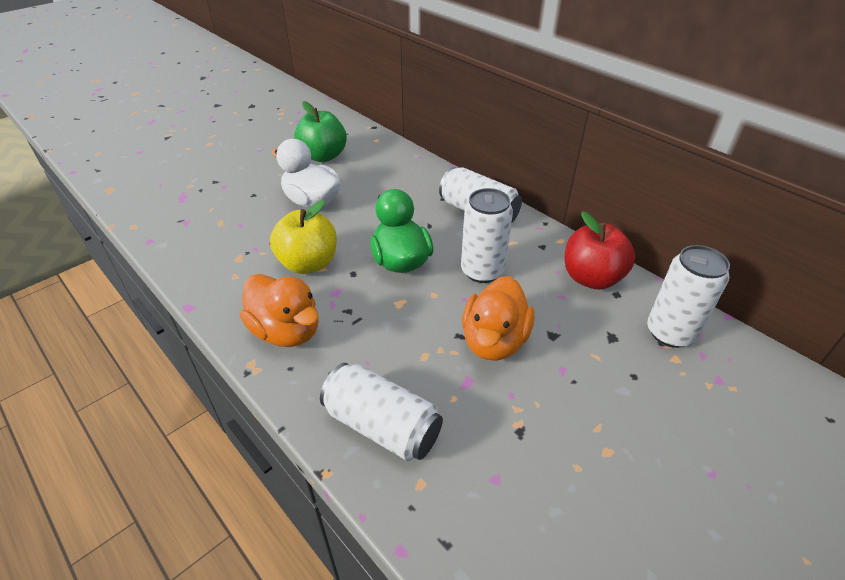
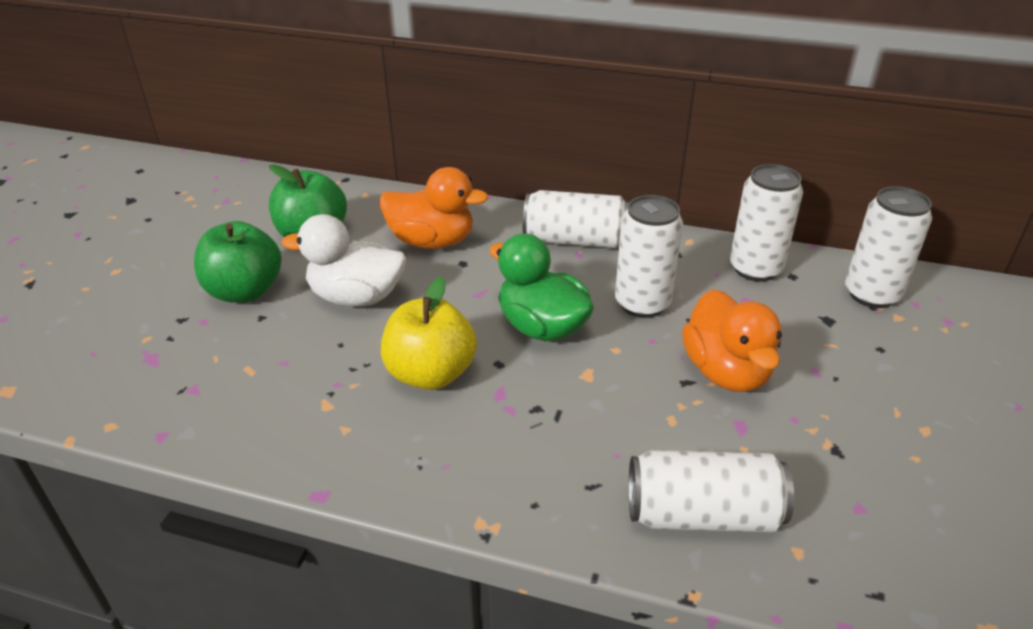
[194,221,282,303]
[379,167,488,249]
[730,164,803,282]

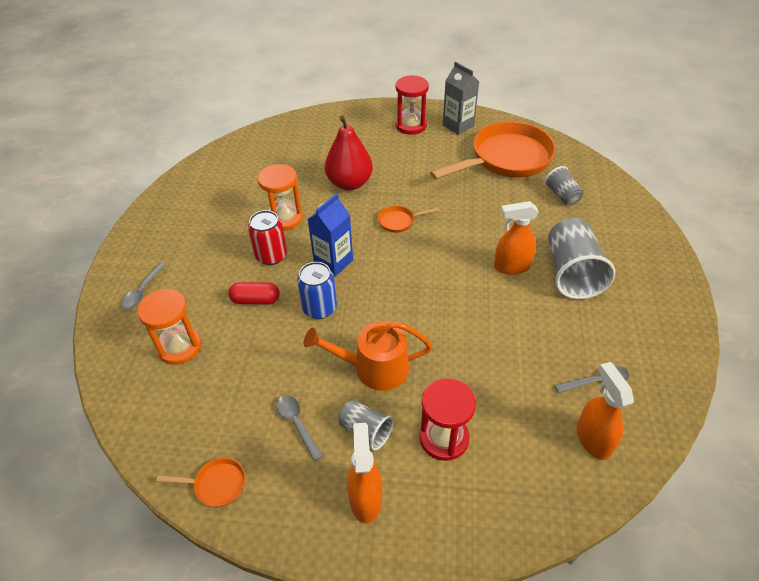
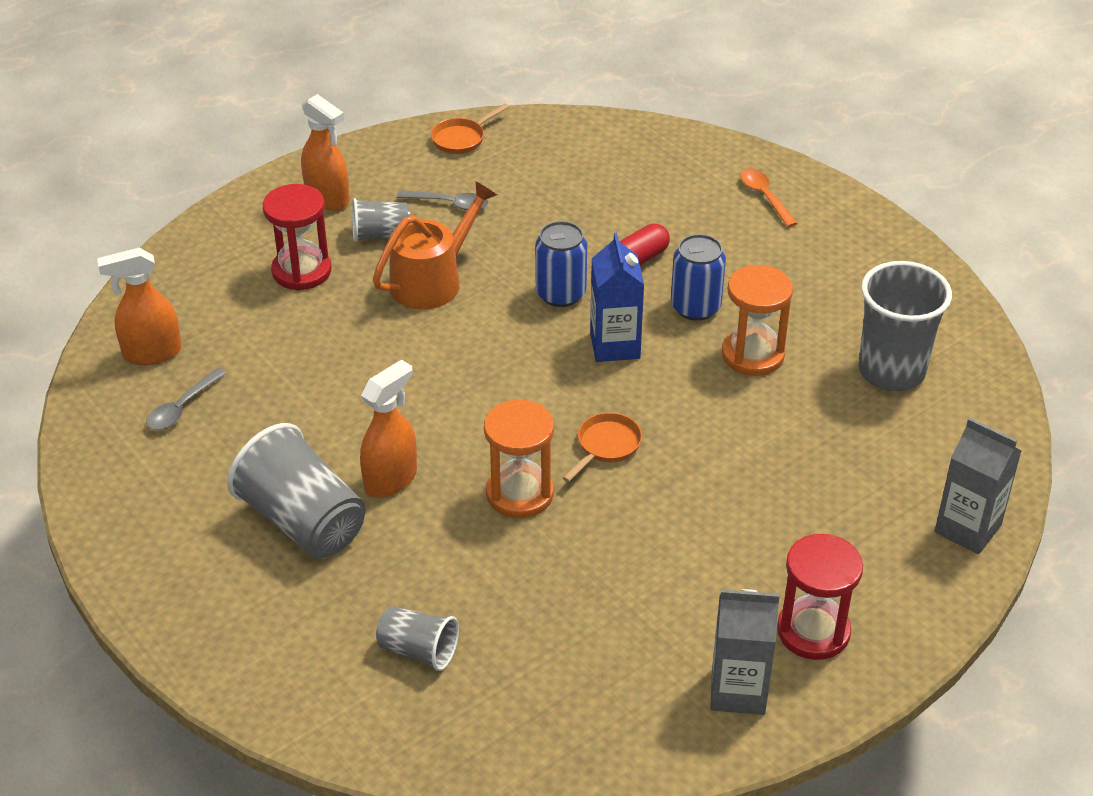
[325,115,373,191] (first image)
[430,122,556,180] (first image)
[859,261,952,391]
[935,418,1022,554]
[484,399,554,518]
[740,168,797,227]
[671,234,726,321]
[97,248,182,365]

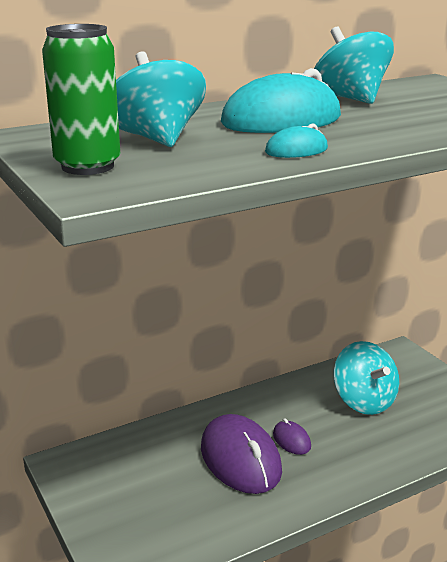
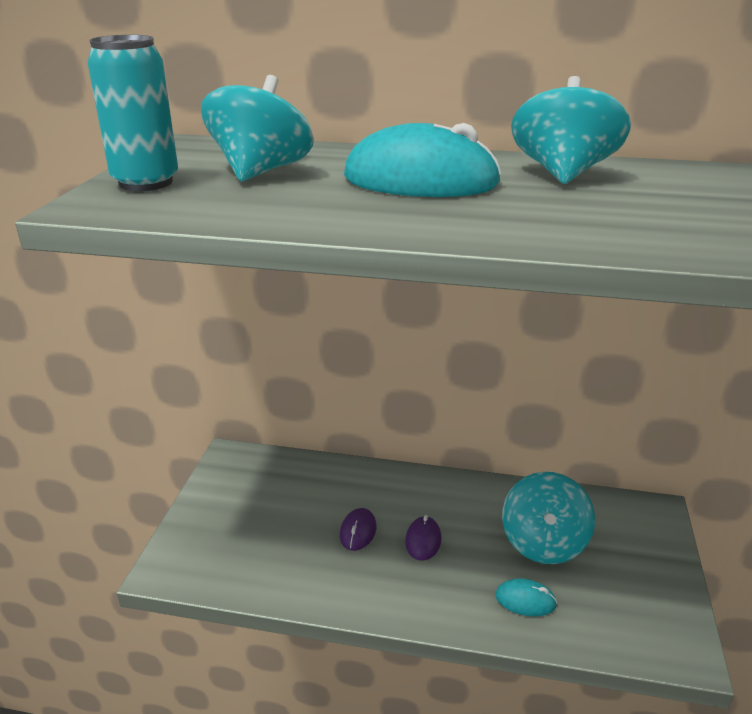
[495,579,557,616]
[88,35,178,191]
[340,508,377,551]

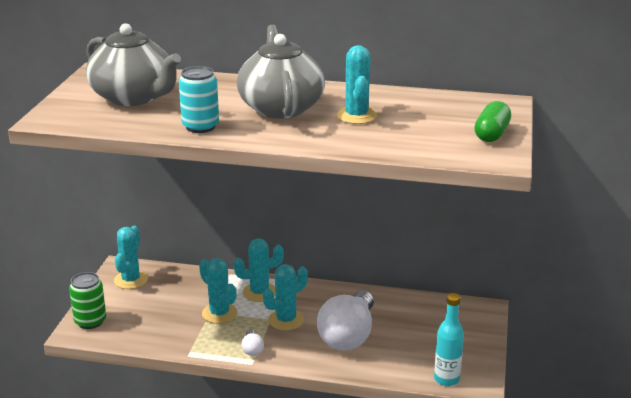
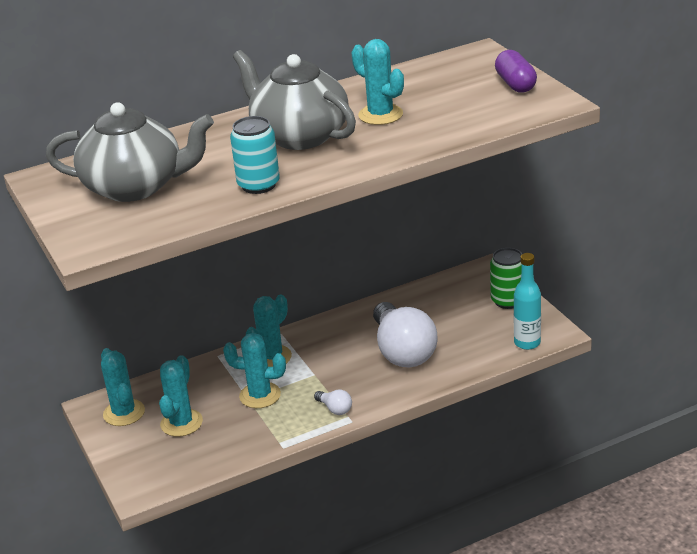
[490,248,522,309]
[159,355,203,437]
[495,50,537,93]

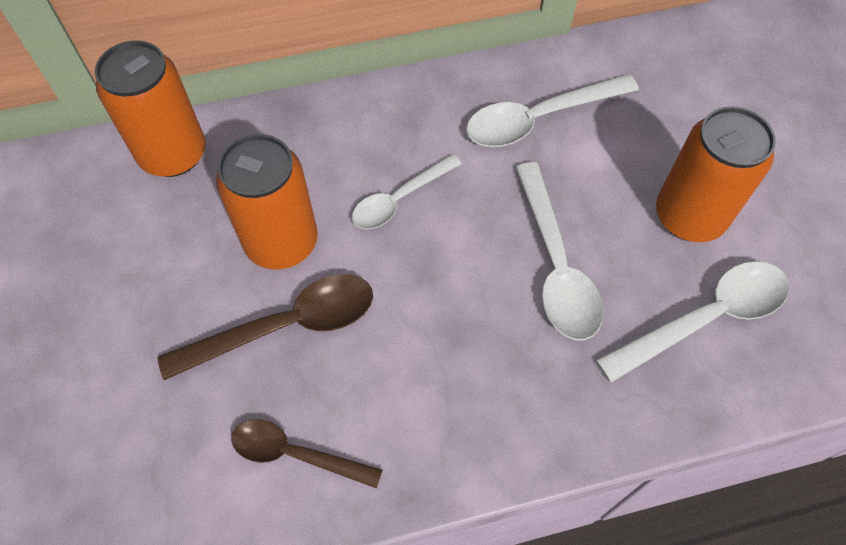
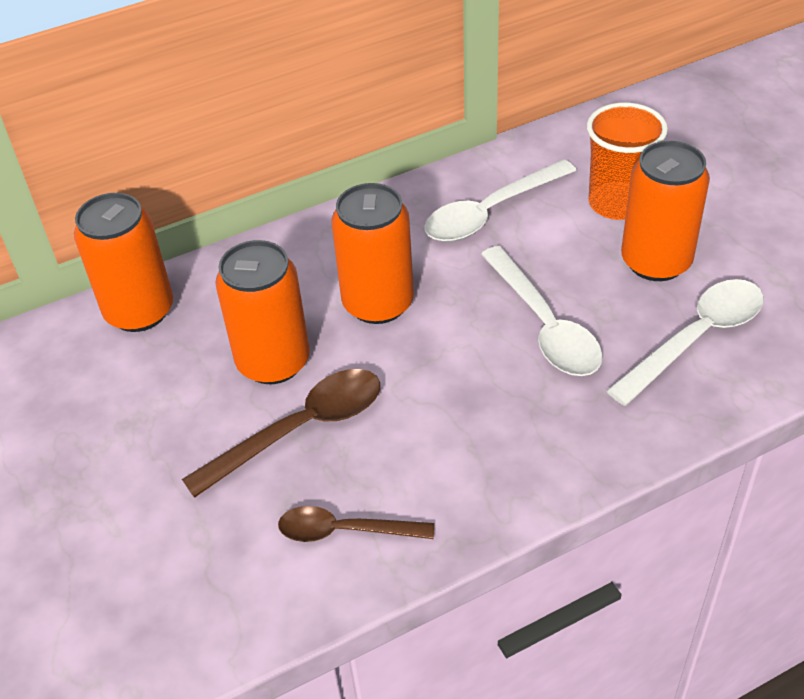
[587,103,668,220]
[331,183,414,324]

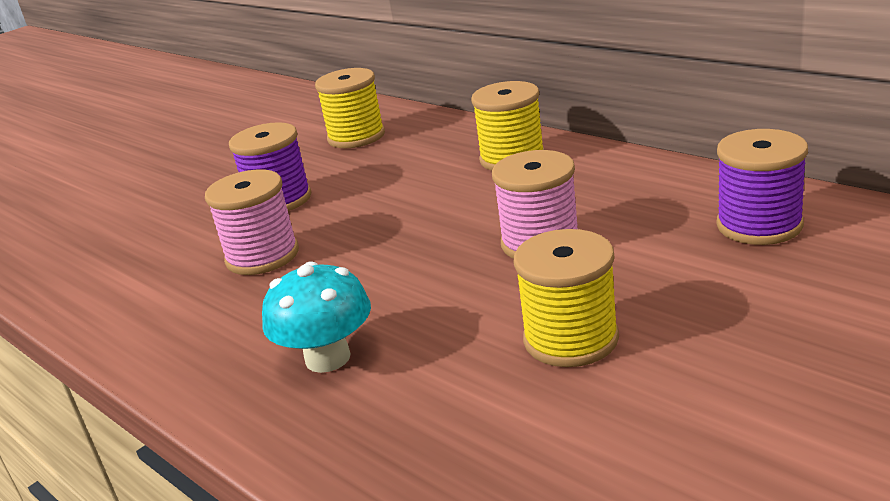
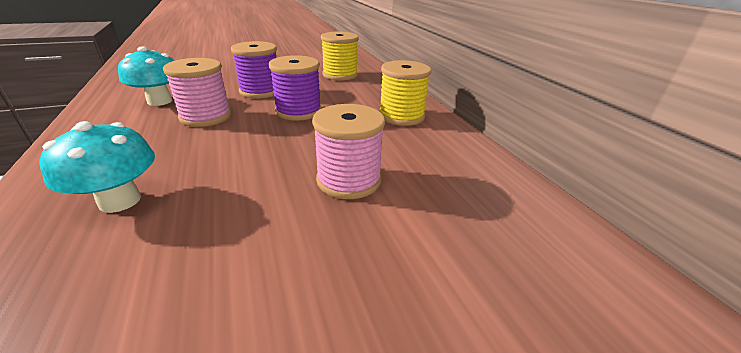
[514,229,619,367] (first image)
[118,46,175,106]
[269,55,322,121]

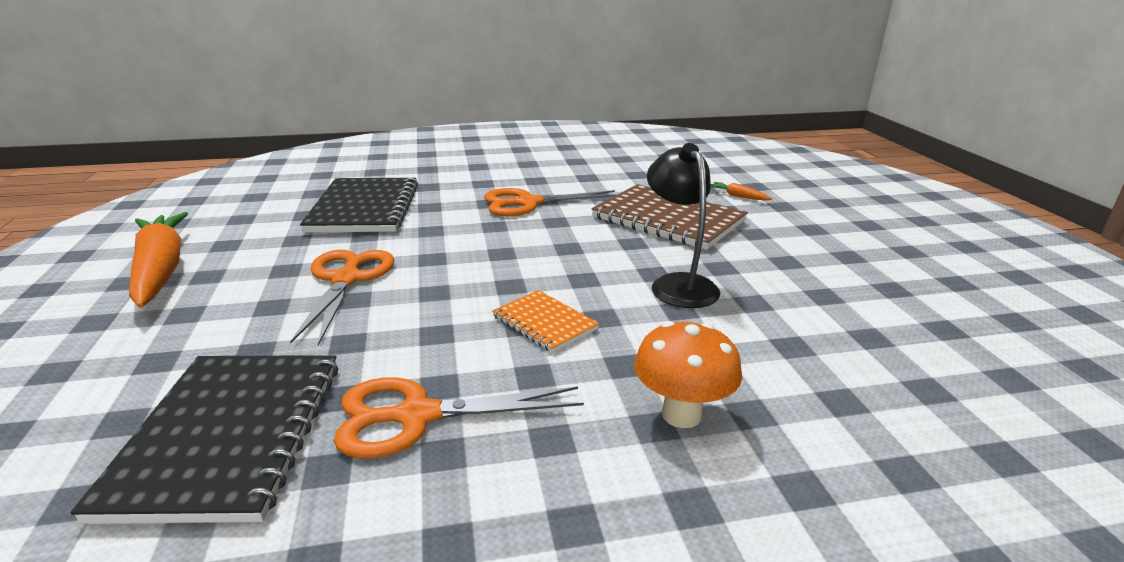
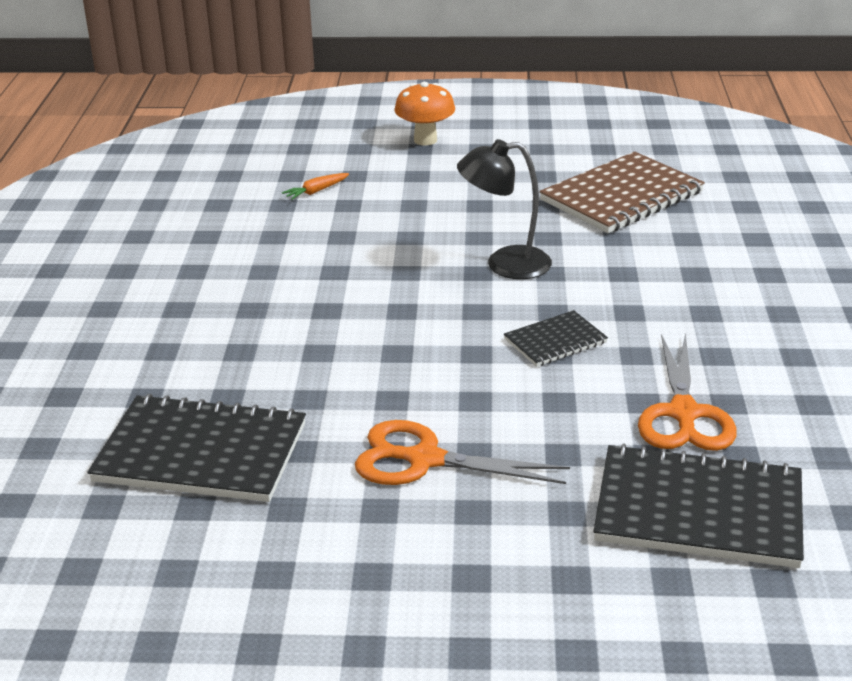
[129,212,188,308] (first image)
[484,188,618,216] (first image)
[539,152,705,233]
[395,82,455,146]
[504,310,608,367]

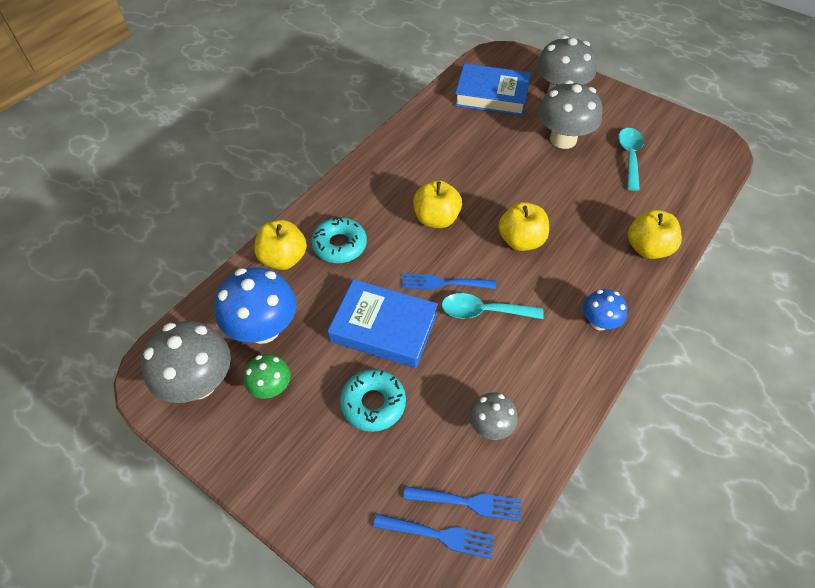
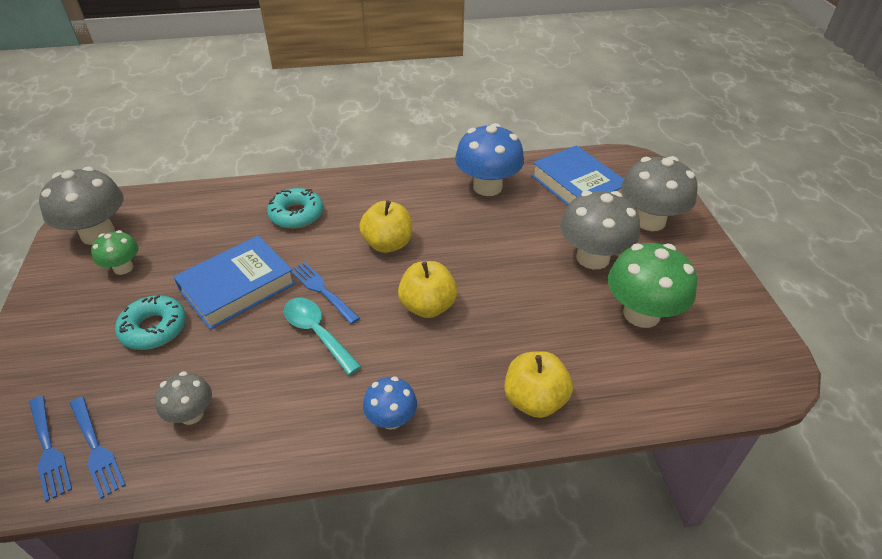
[254,220,307,270] (first image)
[455,123,524,196]
[608,243,697,328]
[173,235,296,330]

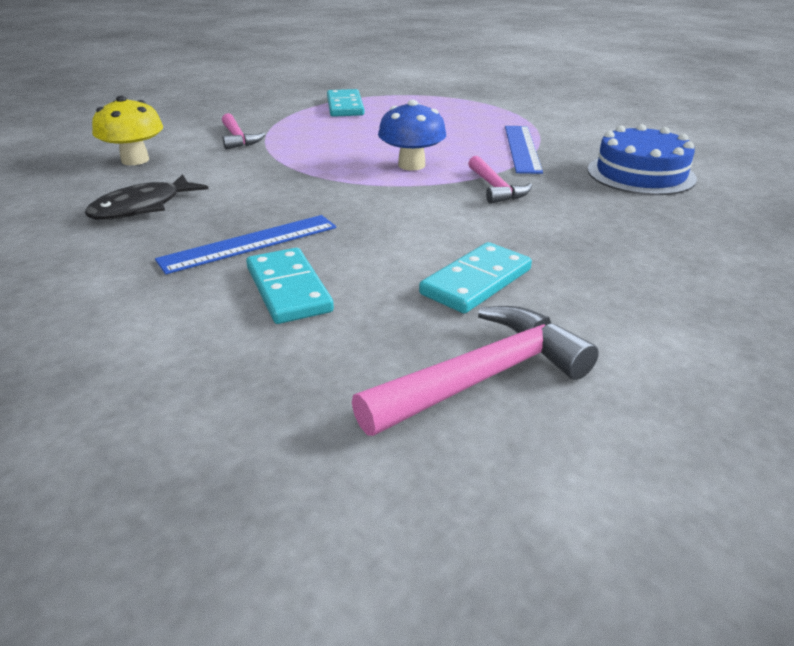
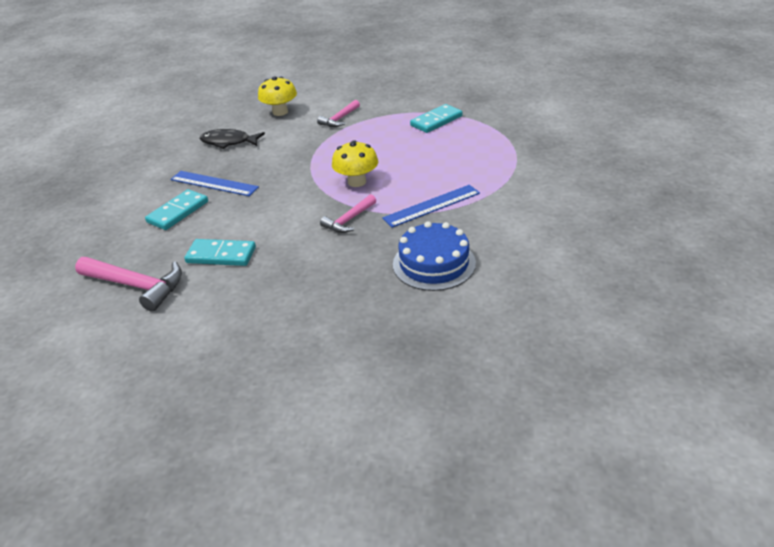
[332,140,378,187]

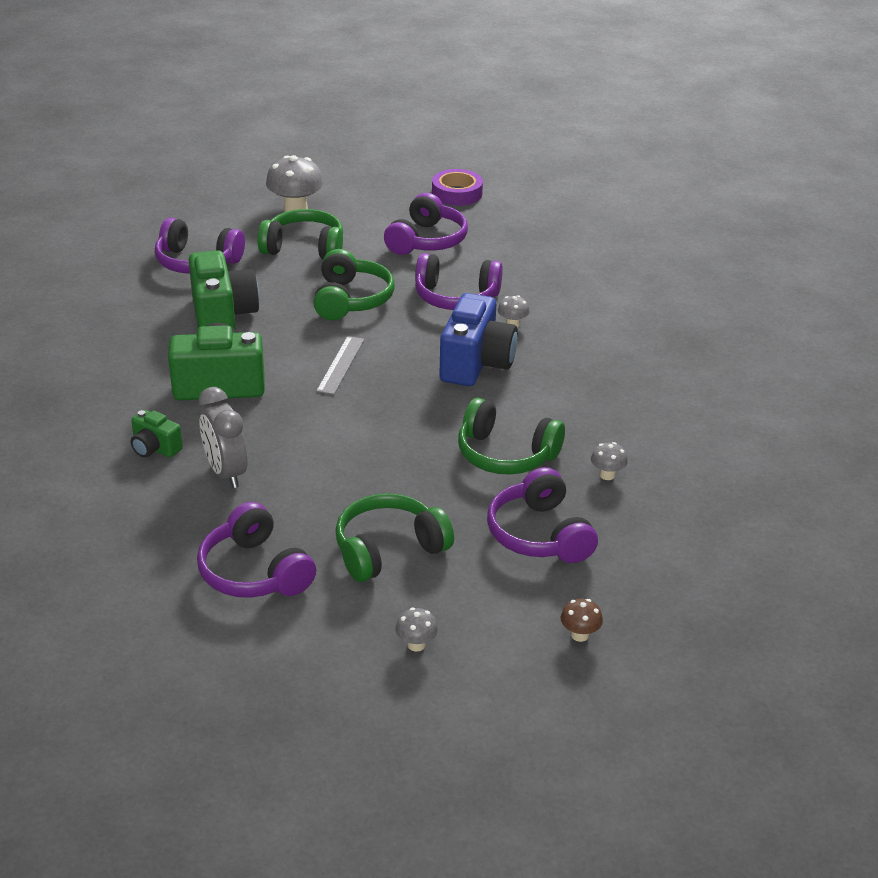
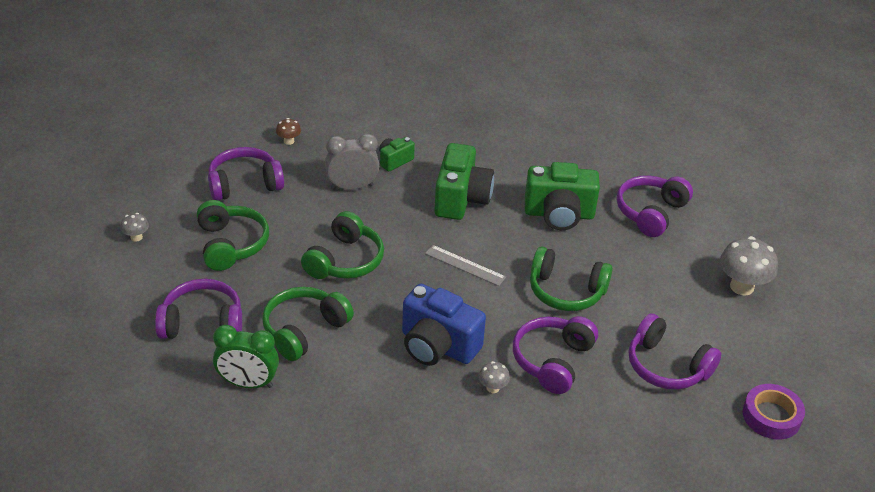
[301,211,384,279]
[276,118,301,145]
[213,325,279,388]

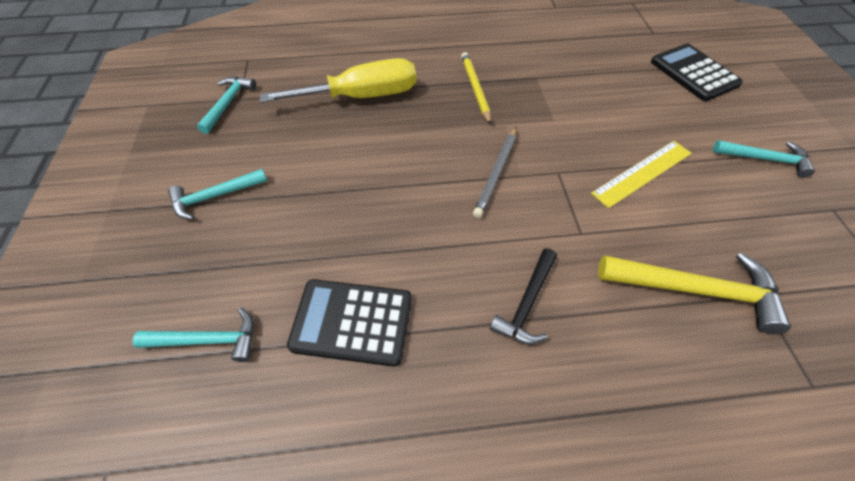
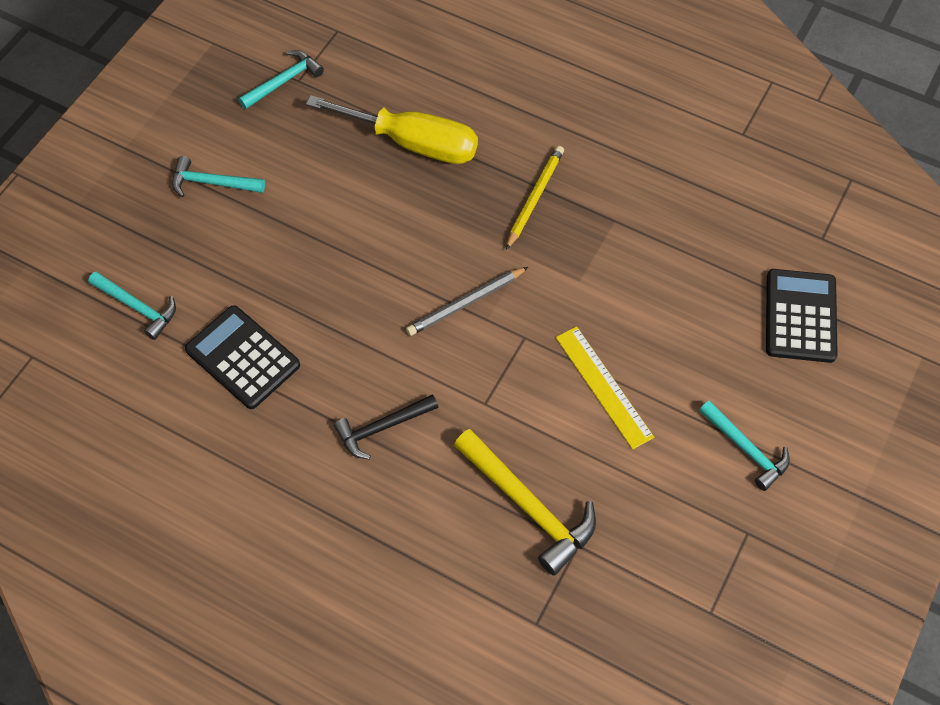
[556,326,654,450]

